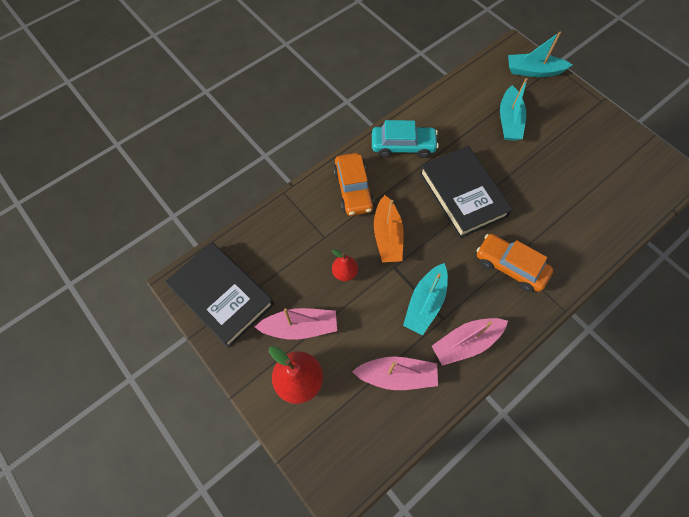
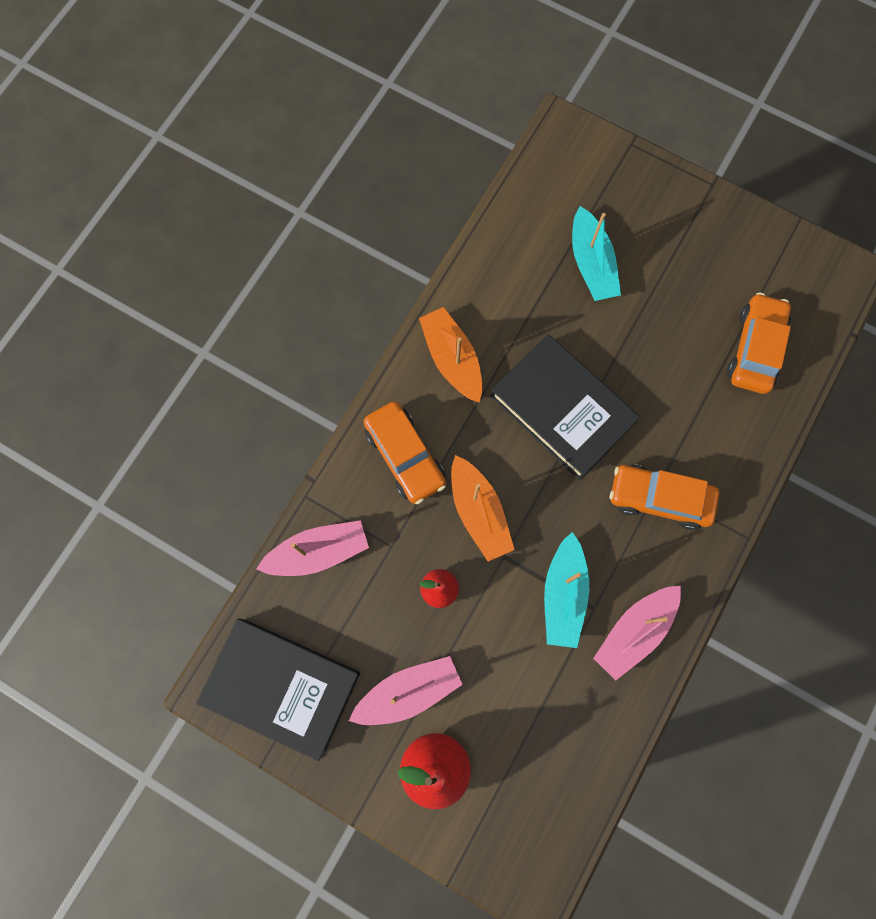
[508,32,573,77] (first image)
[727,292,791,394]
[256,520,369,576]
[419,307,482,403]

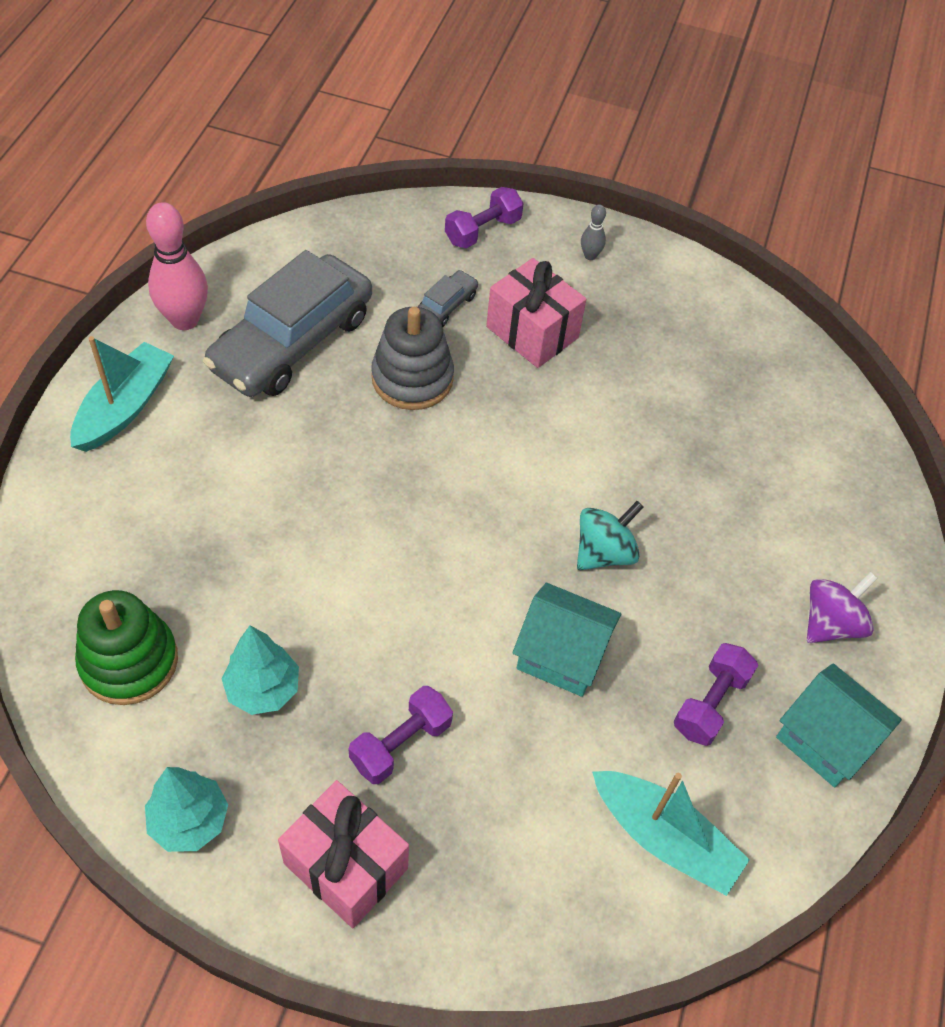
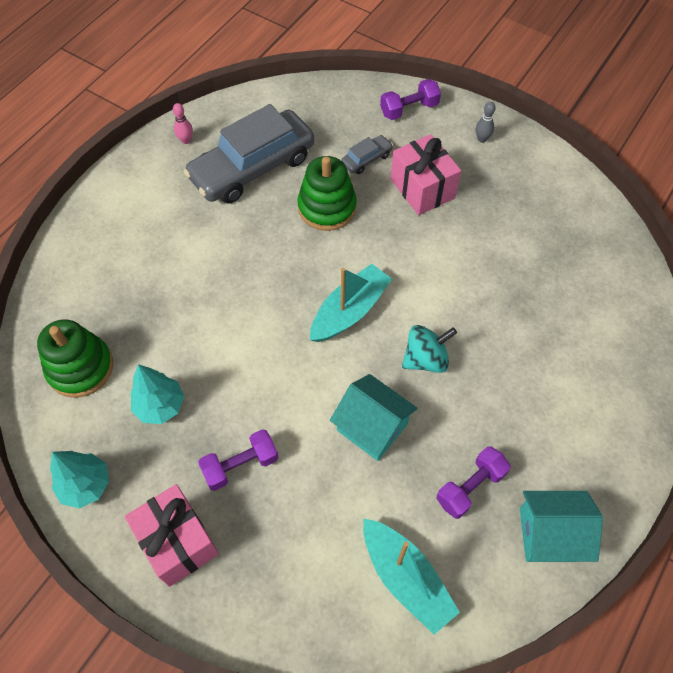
[807,572,878,643] (first image)
[310,264,392,342]
[297,156,357,231]
[520,491,603,562]
[173,103,193,144]

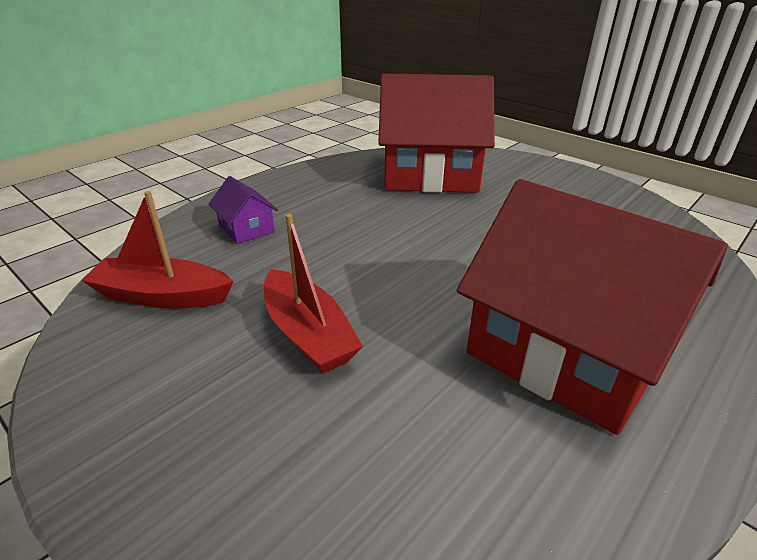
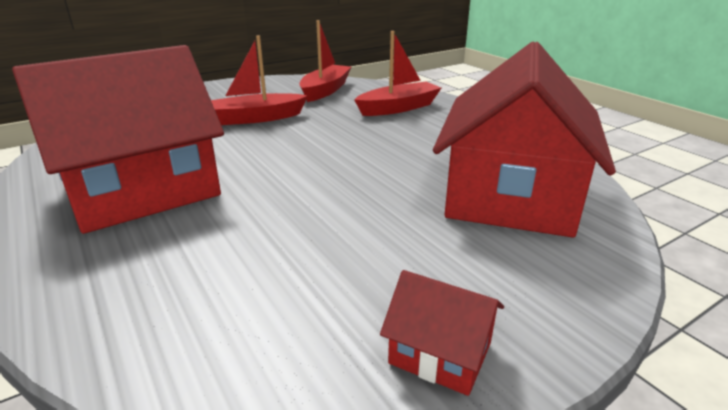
[380,270,504,396]
[354,31,441,116]

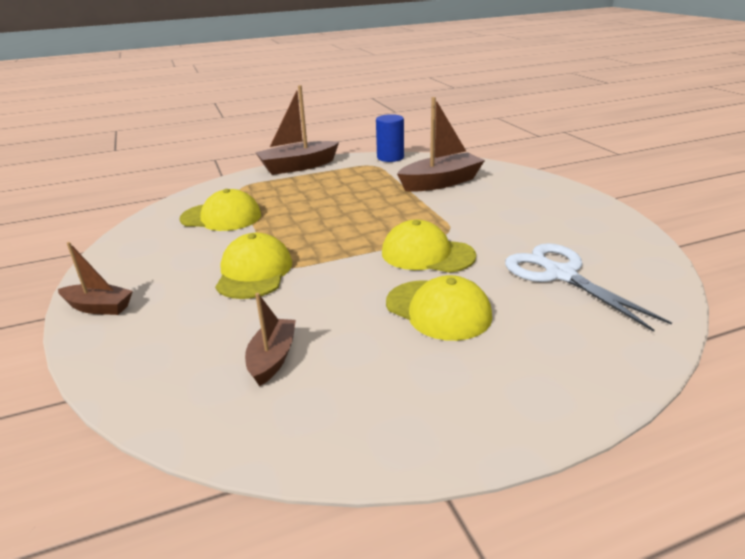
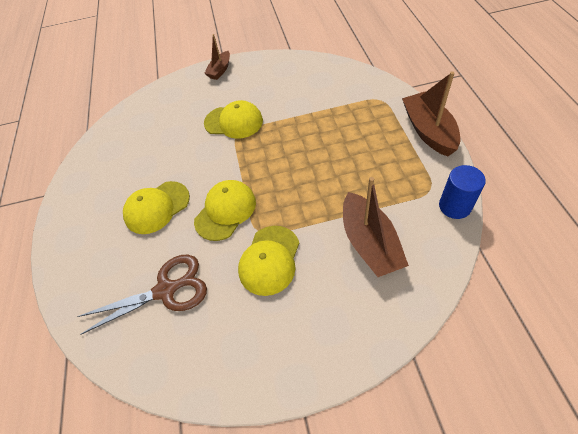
[245,293,296,386] (first image)
[238,226,299,296]
[77,255,207,335]

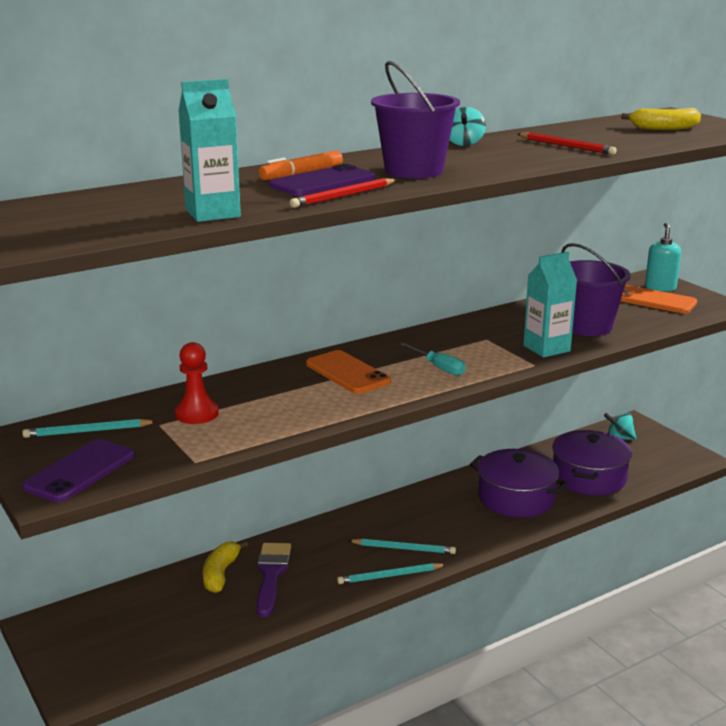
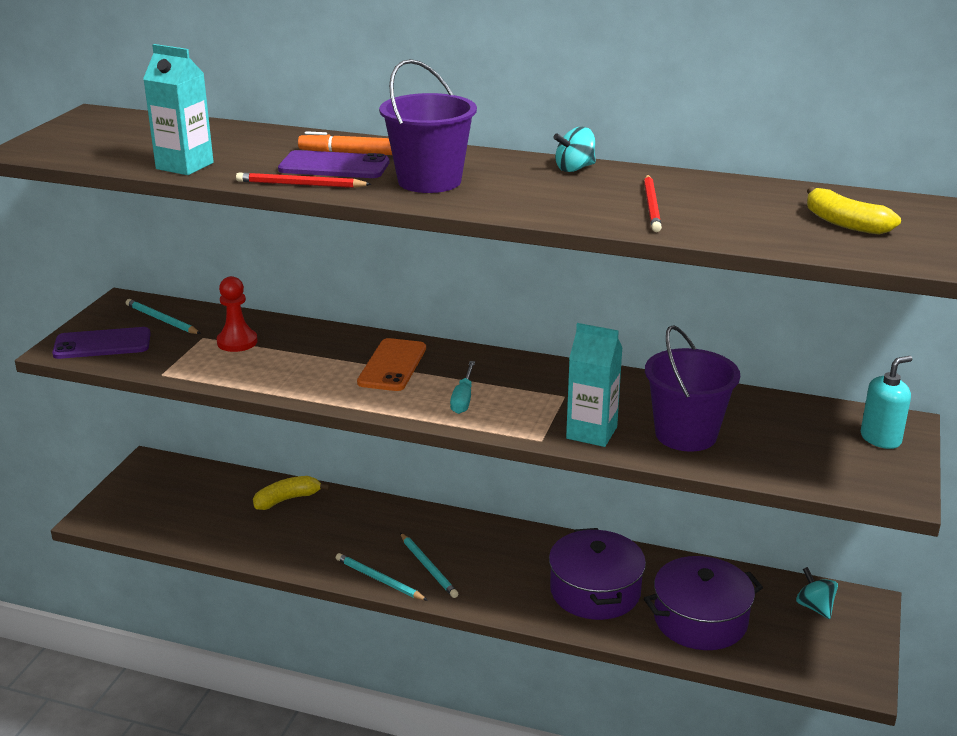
[257,543,291,617] (first image)
[621,285,697,314] (first image)

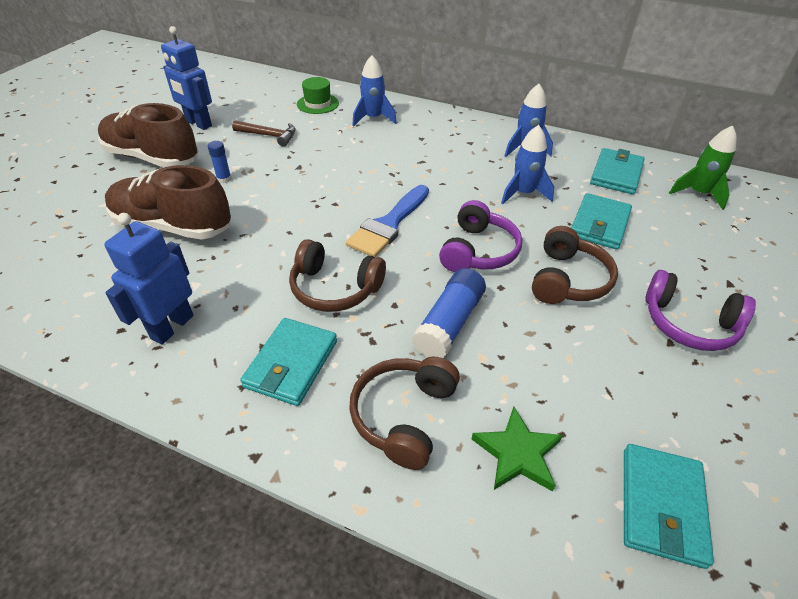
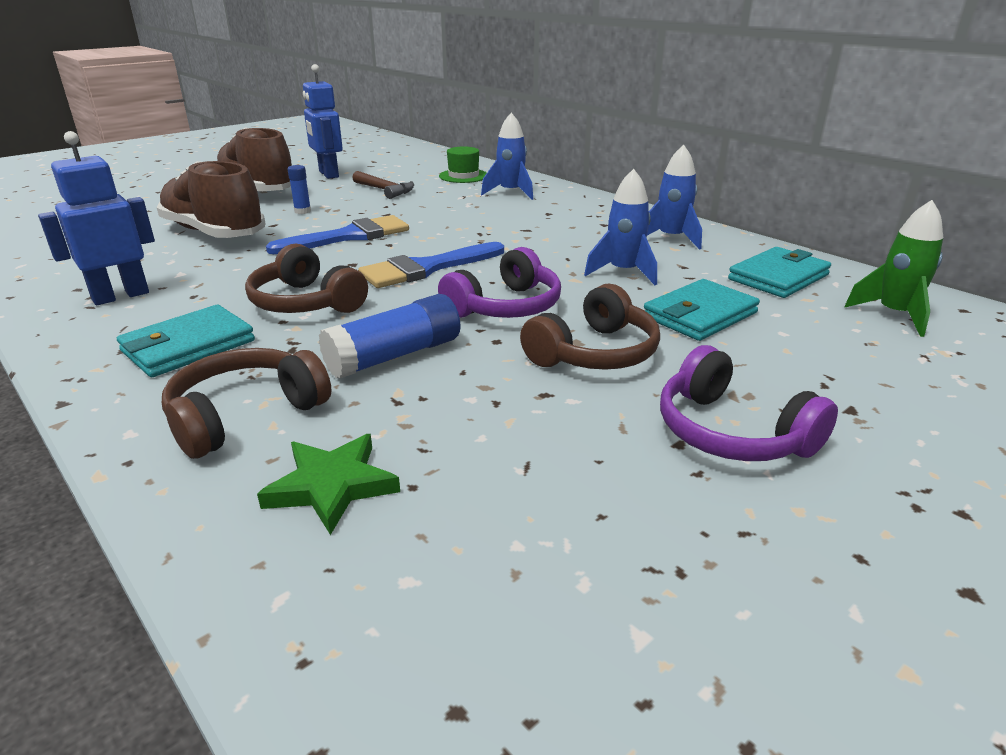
[624,444,714,569] (first image)
[266,215,409,254]

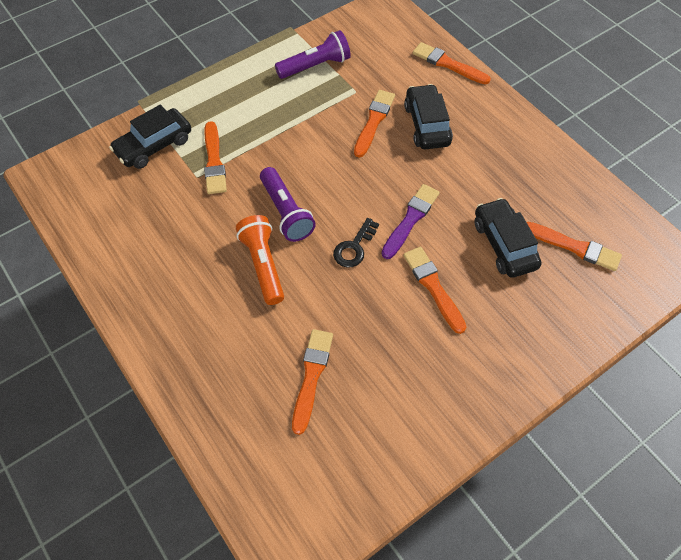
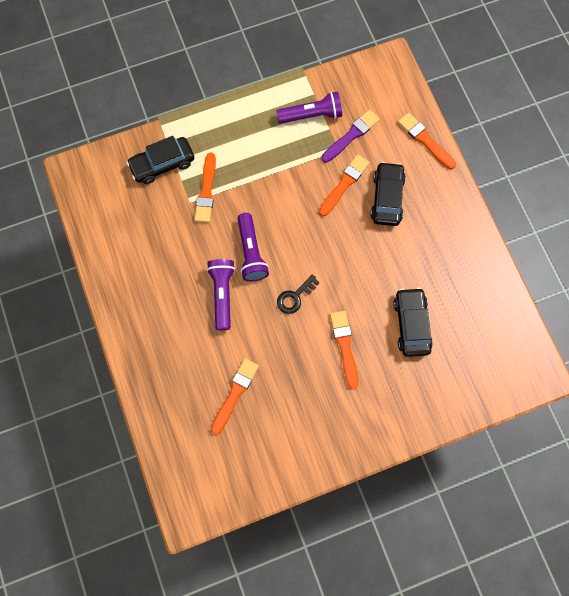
[527,222,622,271] (first image)
[322,110,380,163]
[207,259,235,330]

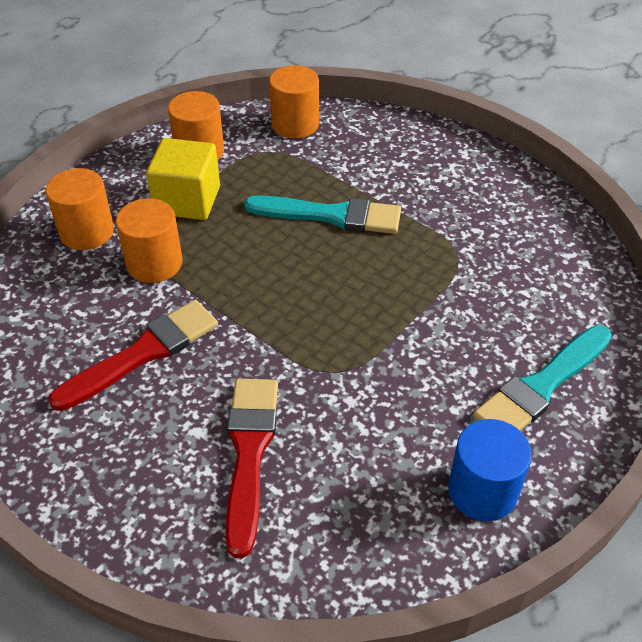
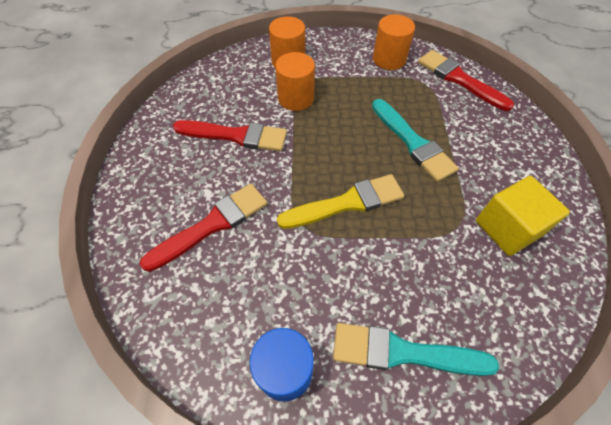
[277,174,404,229]
[476,176,570,256]
[418,50,514,111]

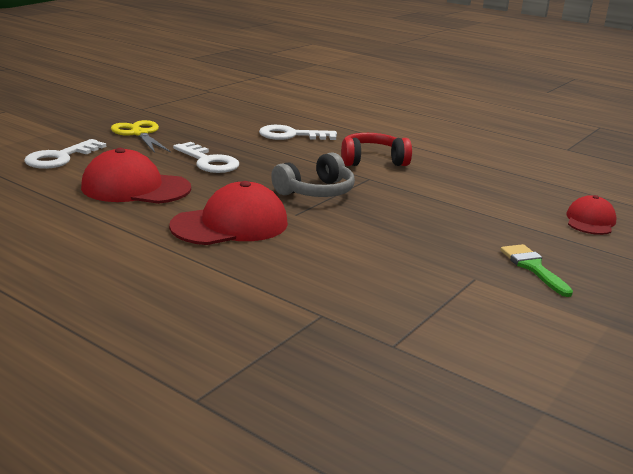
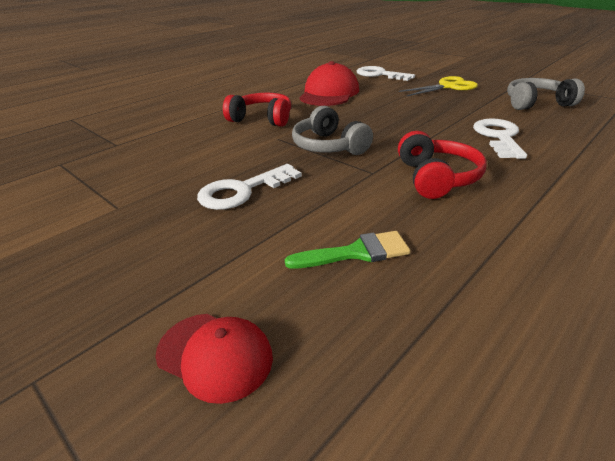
[507,78,585,110]
[197,164,302,210]
[285,231,410,269]
[223,92,291,127]

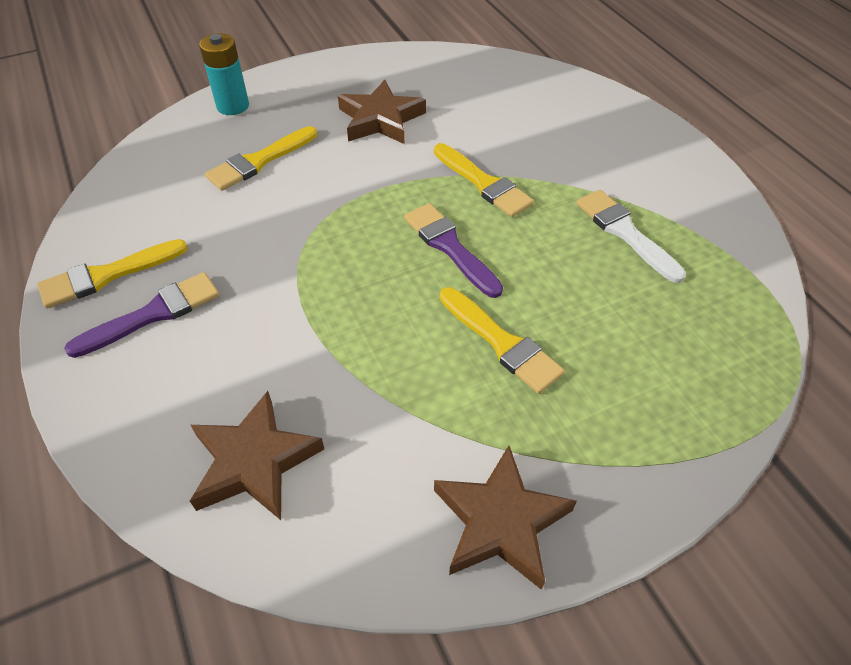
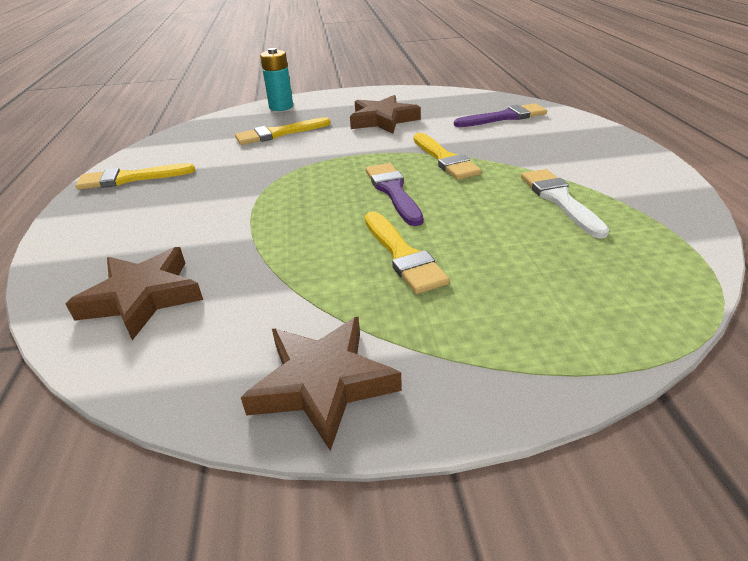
[454,103,547,127]

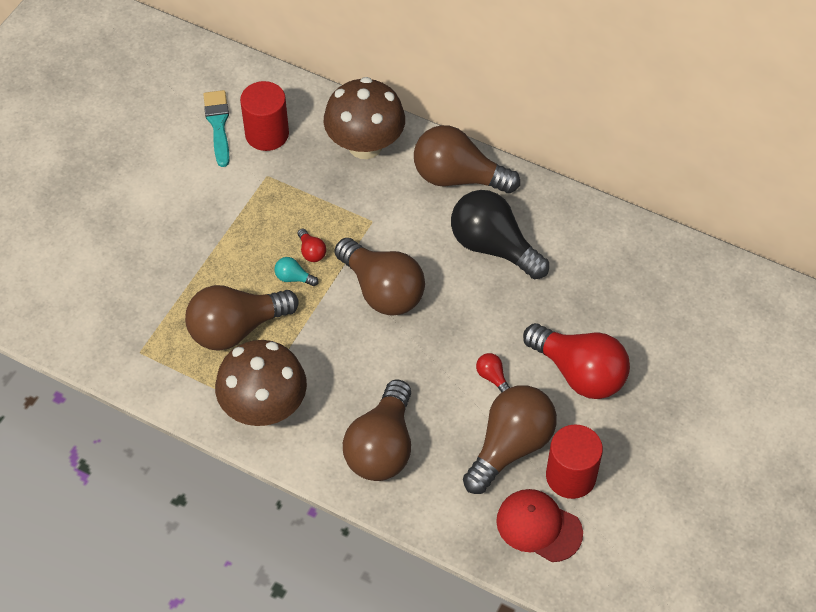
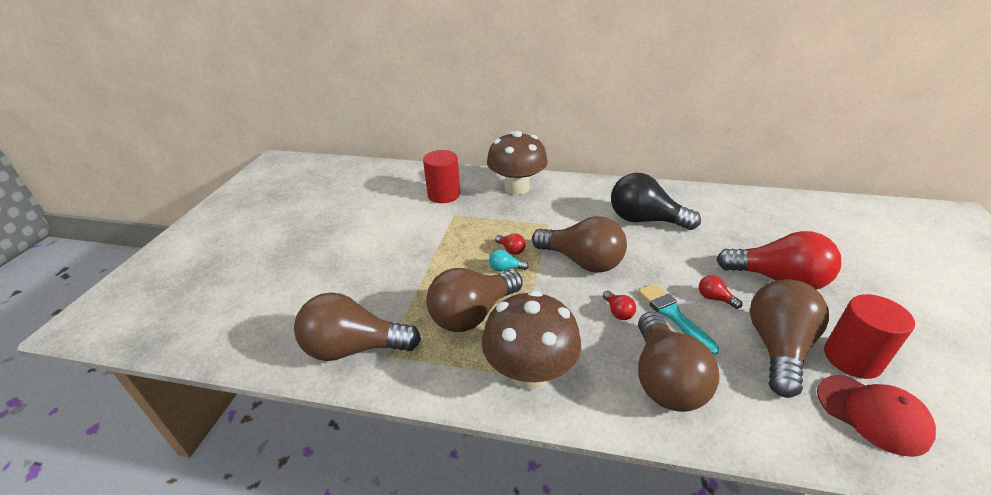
[603,290,636,320]
[638,283,719,355]
[294,292,421,361]
[817,375,936,457]

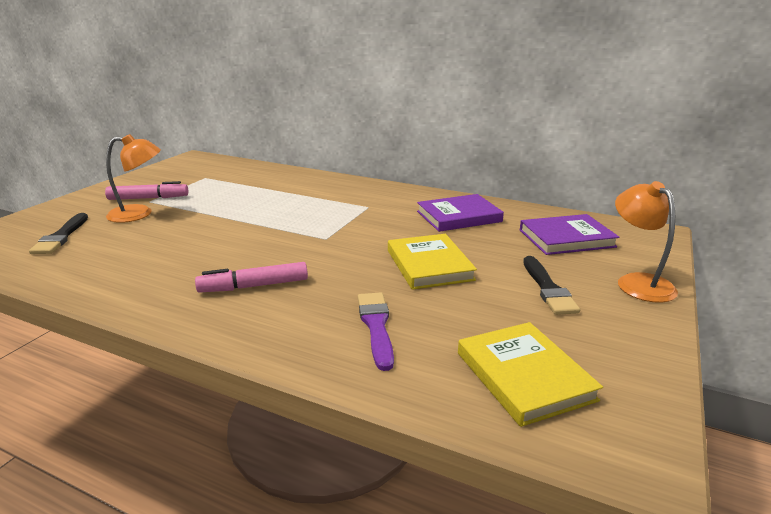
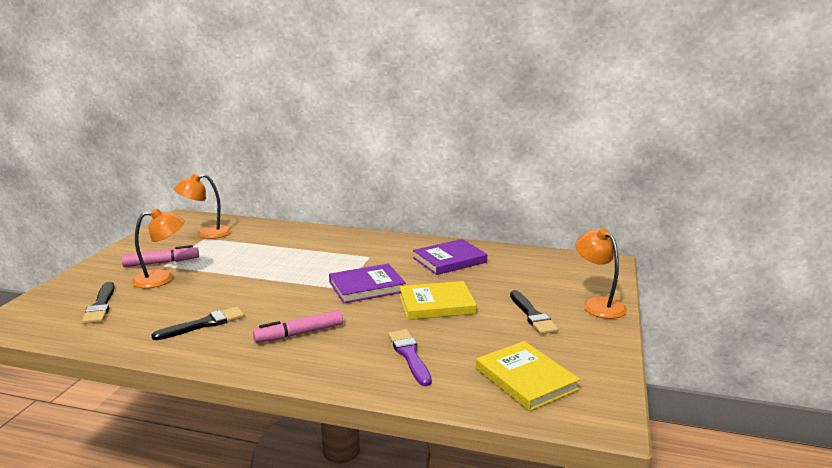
[152,307,244,340]
[174,174,231,239]
[329,264,406,304]
[399,281,477,320]

